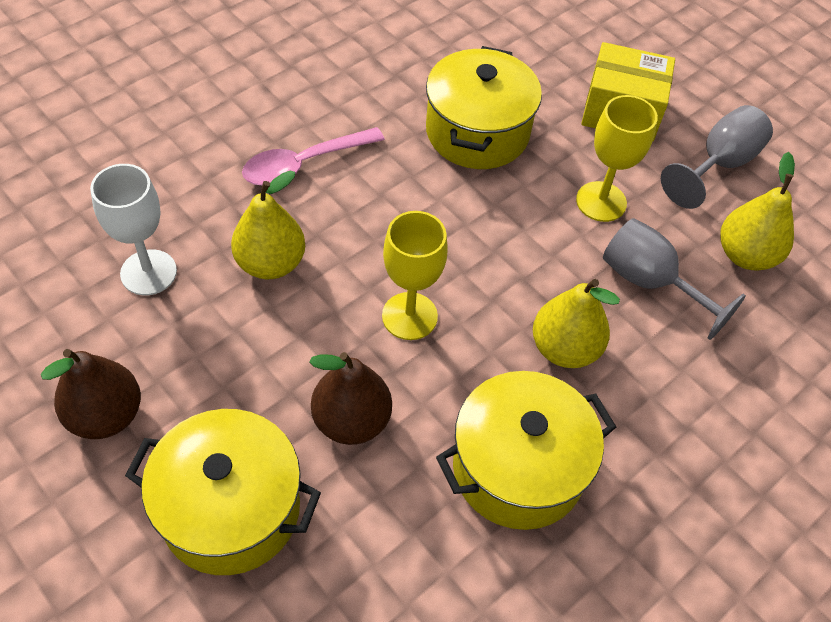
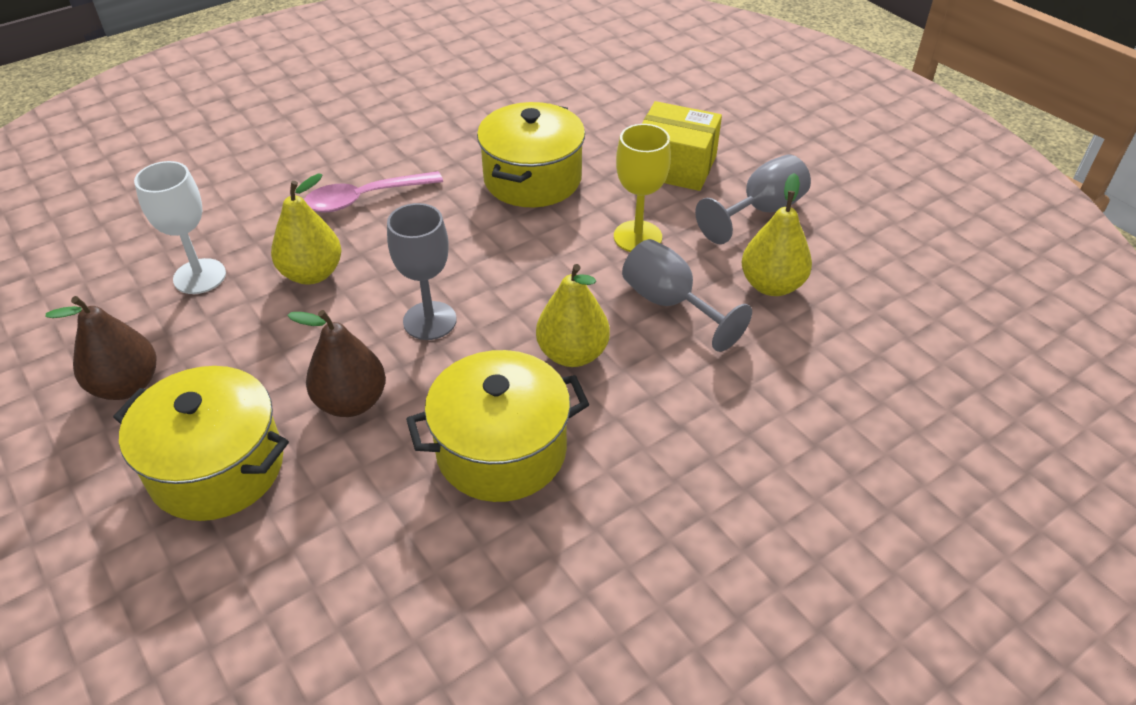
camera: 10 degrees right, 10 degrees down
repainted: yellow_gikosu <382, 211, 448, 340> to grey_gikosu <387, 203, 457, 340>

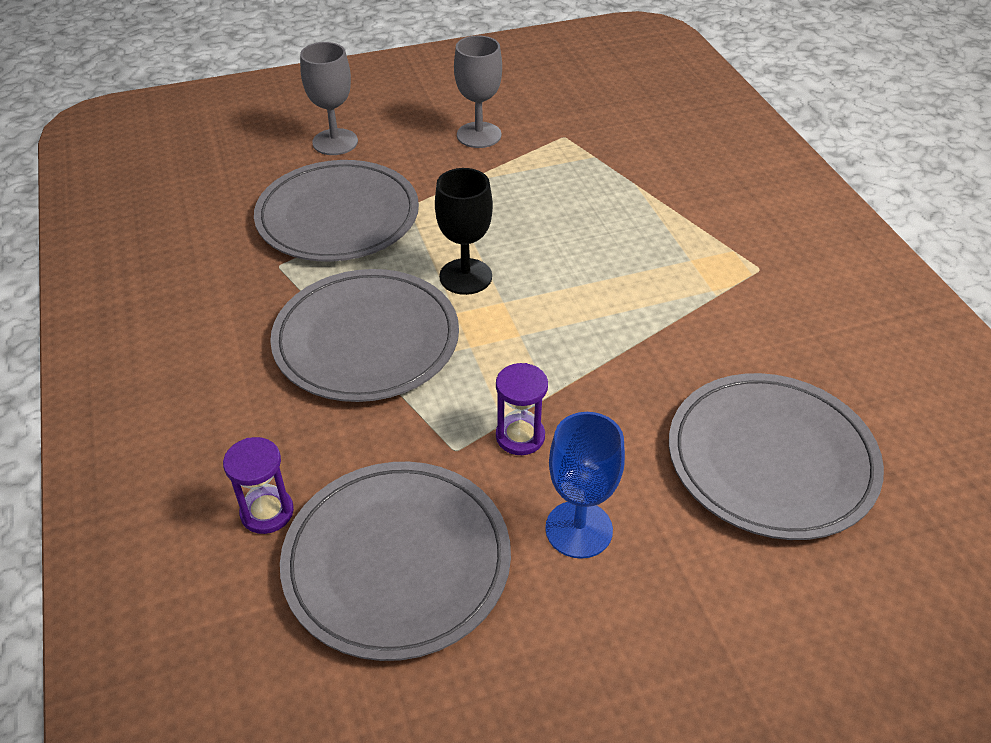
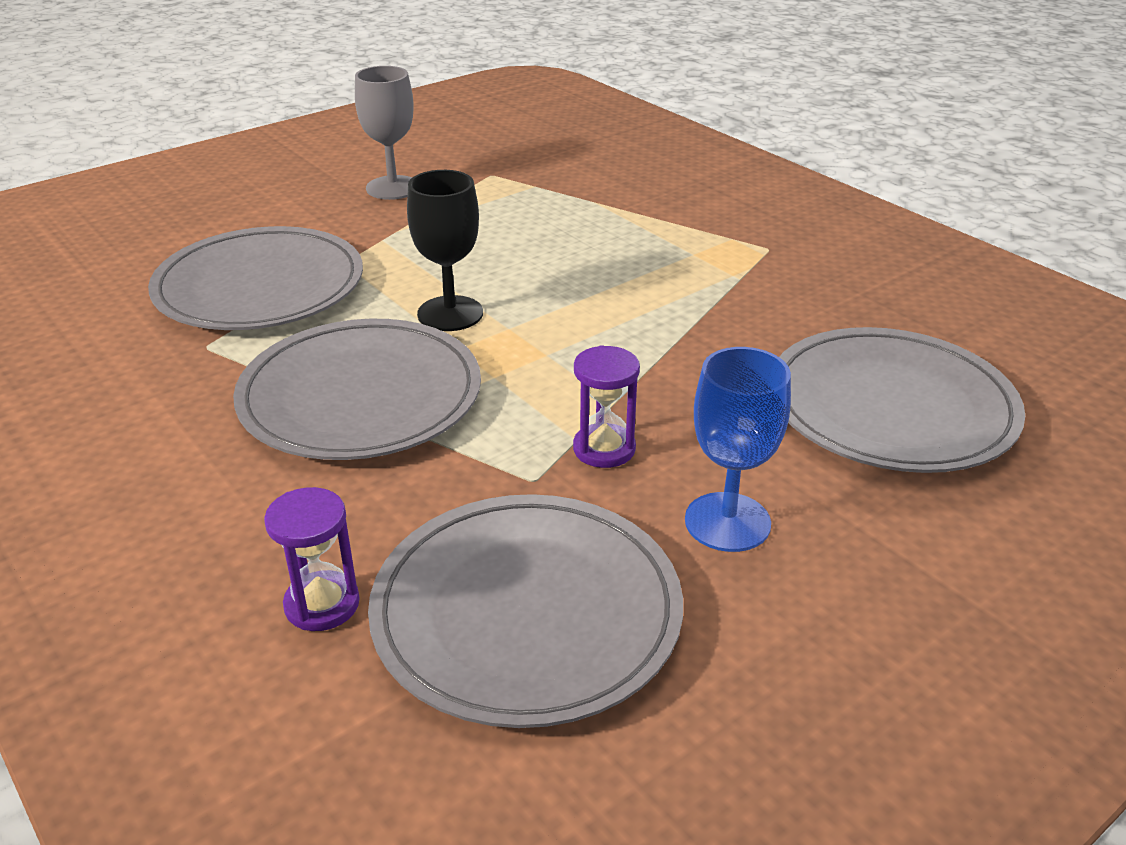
camera: 20 degrees left, 10 degrees down
gone: grey_gikosu <300, 42, 358, 155>

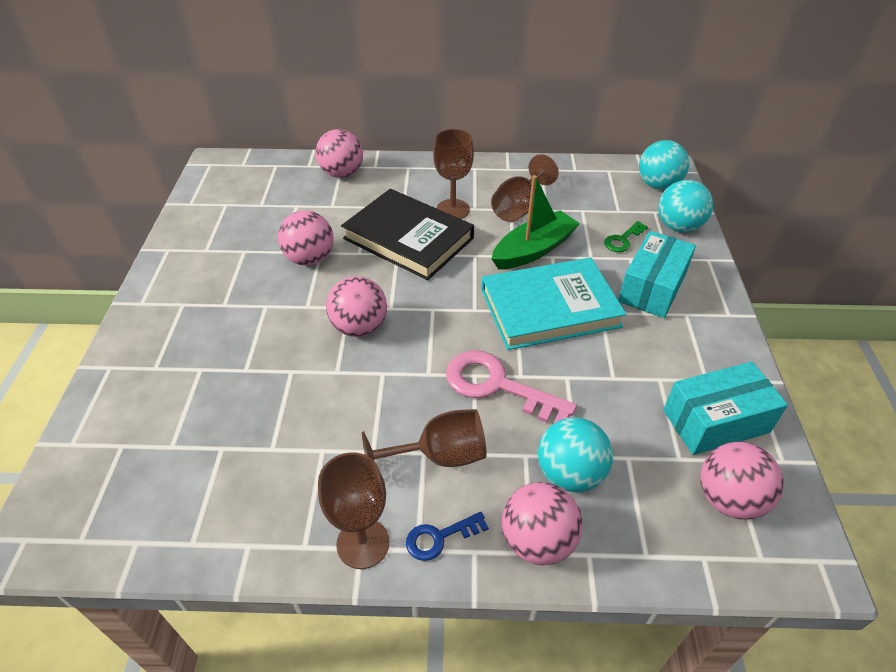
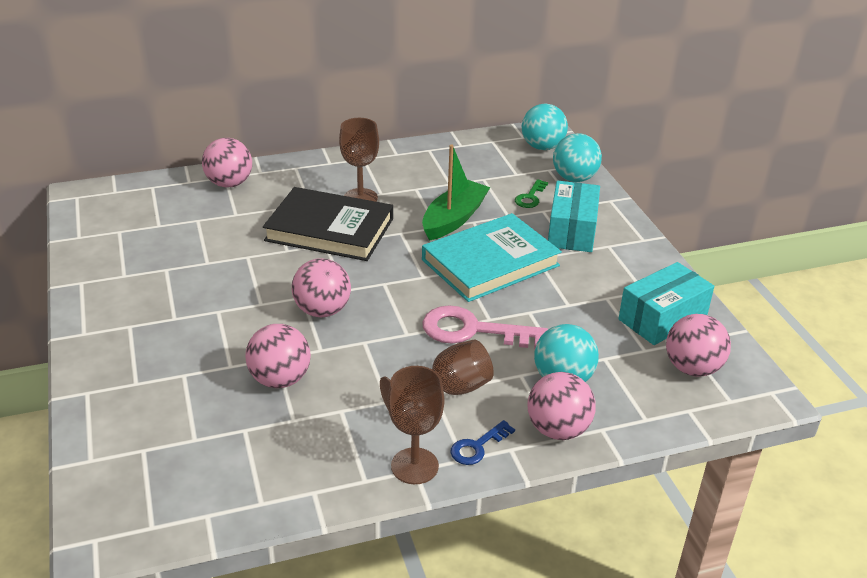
camera: 20 degrees left, 10 degrees down
gone: brown_gikosu <491, 154, 559, 222>
shifted: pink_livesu <278, 210, 334, 266> to <245, 324, 311, 388>

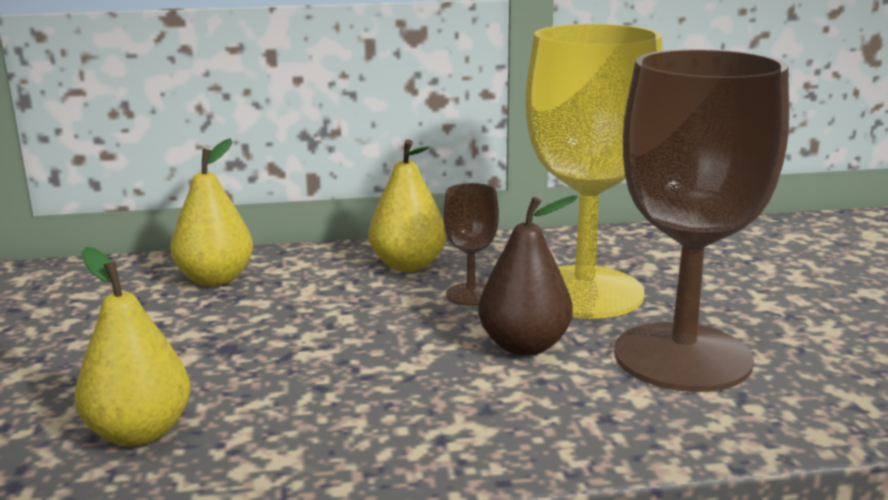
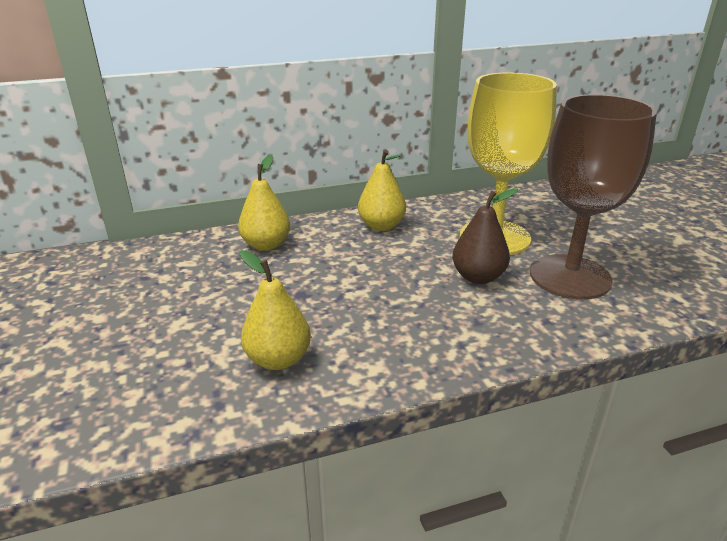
camera: 10 degrees left, 10 degrees up
gone: brown_gikosu <443, 183, 499, 306>

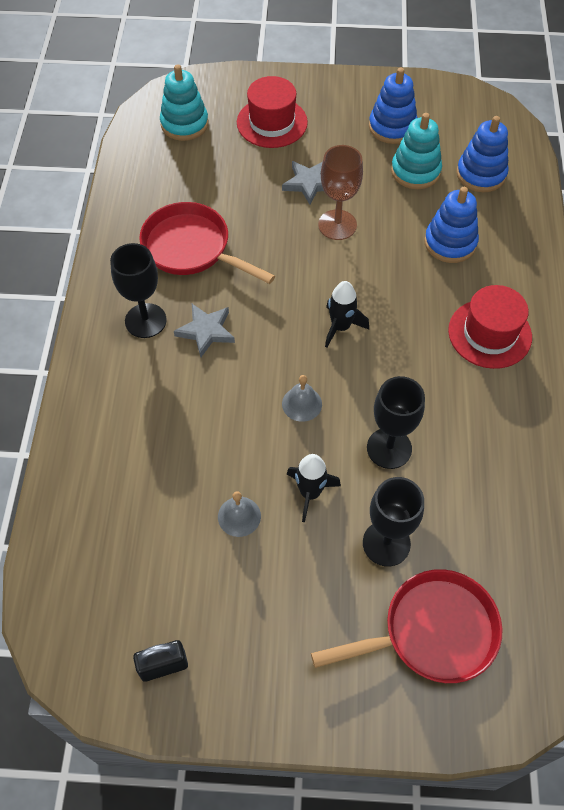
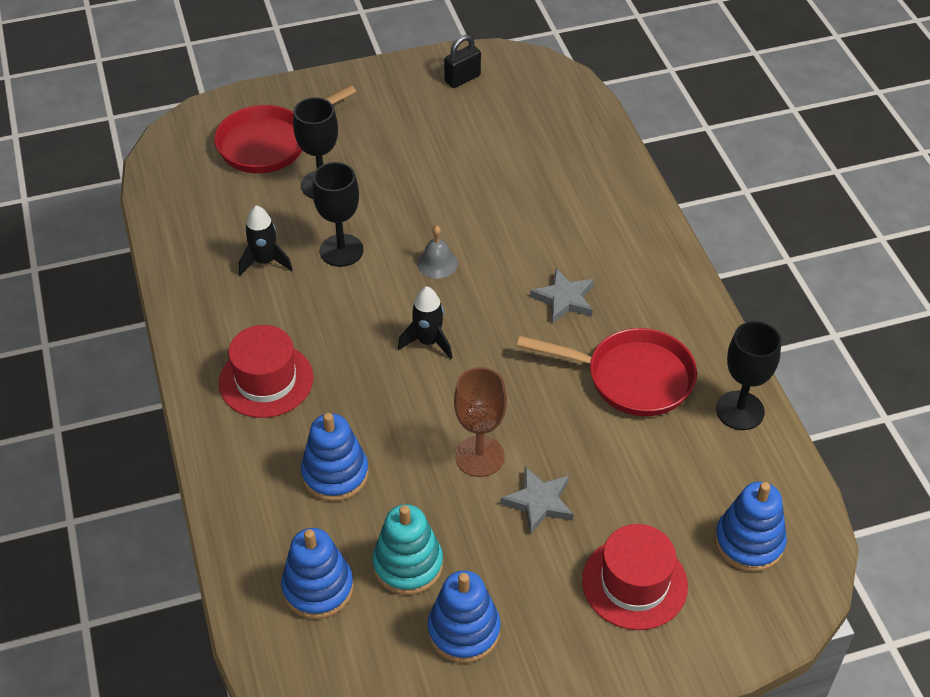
camera: 160 degrees right, 10 degrees down
gone: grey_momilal <218, 491, 261, 537>
shifted: black_gikosu <110, 243, 167, 338> to <716, 321, 781, 430>; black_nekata <286, 454, 341, 522> to <239, 205, 293, 276>
repainted: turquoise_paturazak <160, 64, 208, 141> to blue_paturazak <715, 482, 787, 572>

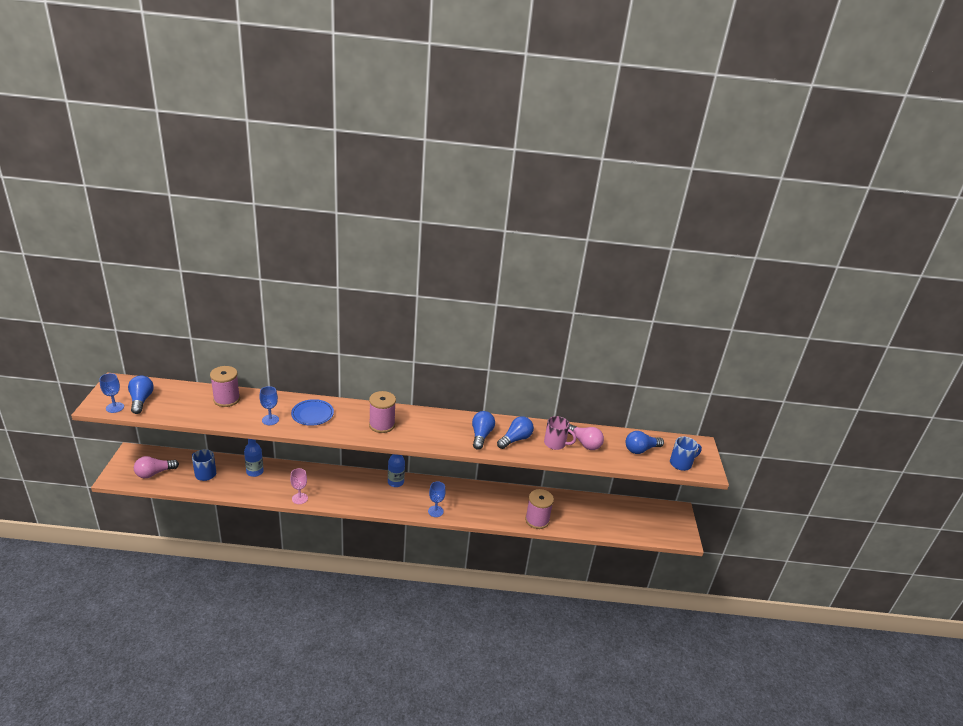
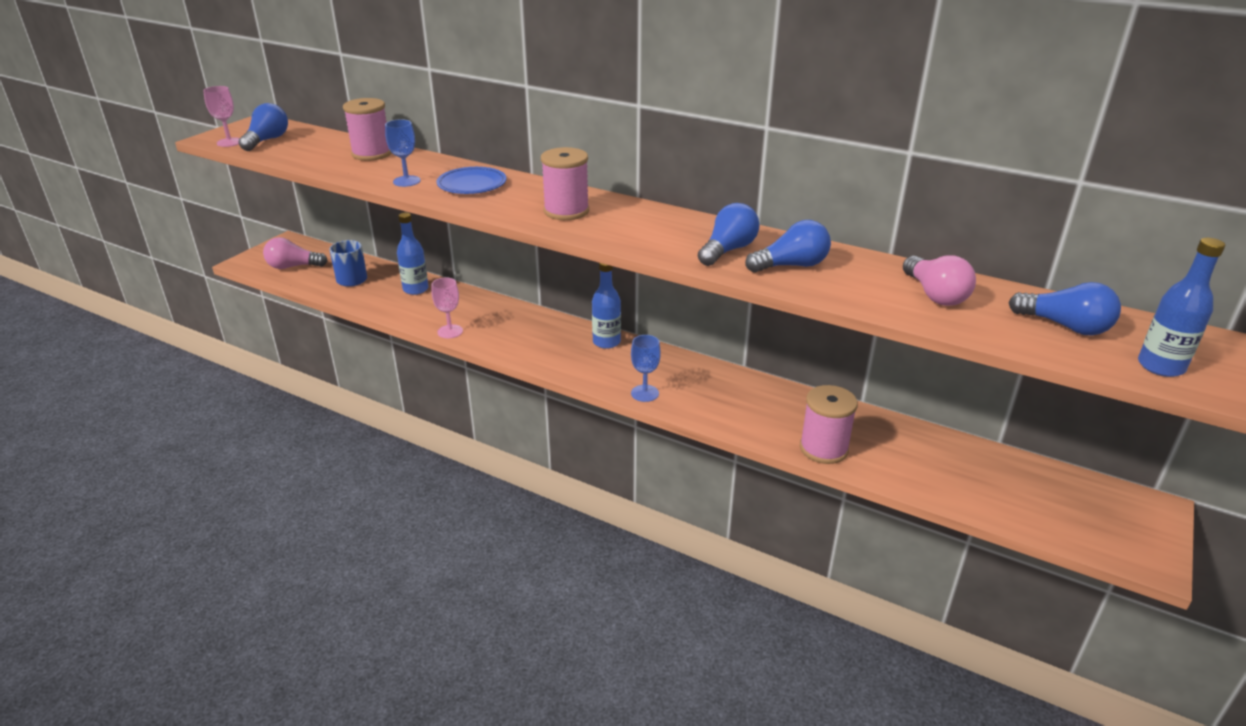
camera: 30 degrees right, 0 degrees up
gone: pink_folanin <544, 416, 576, 450>
swapped: blue_folanin <670, 436, 702, 471> to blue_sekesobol <1138, 238, 1226, 377>
repainted: blue_gikosu <99, 373, 124, 413> to pink_gikosu <203, 86, 240, 147>
rotated: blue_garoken <626, 431, 664, 454> = <1008, 282, 1121, 335> 150 degrees counterclockwise

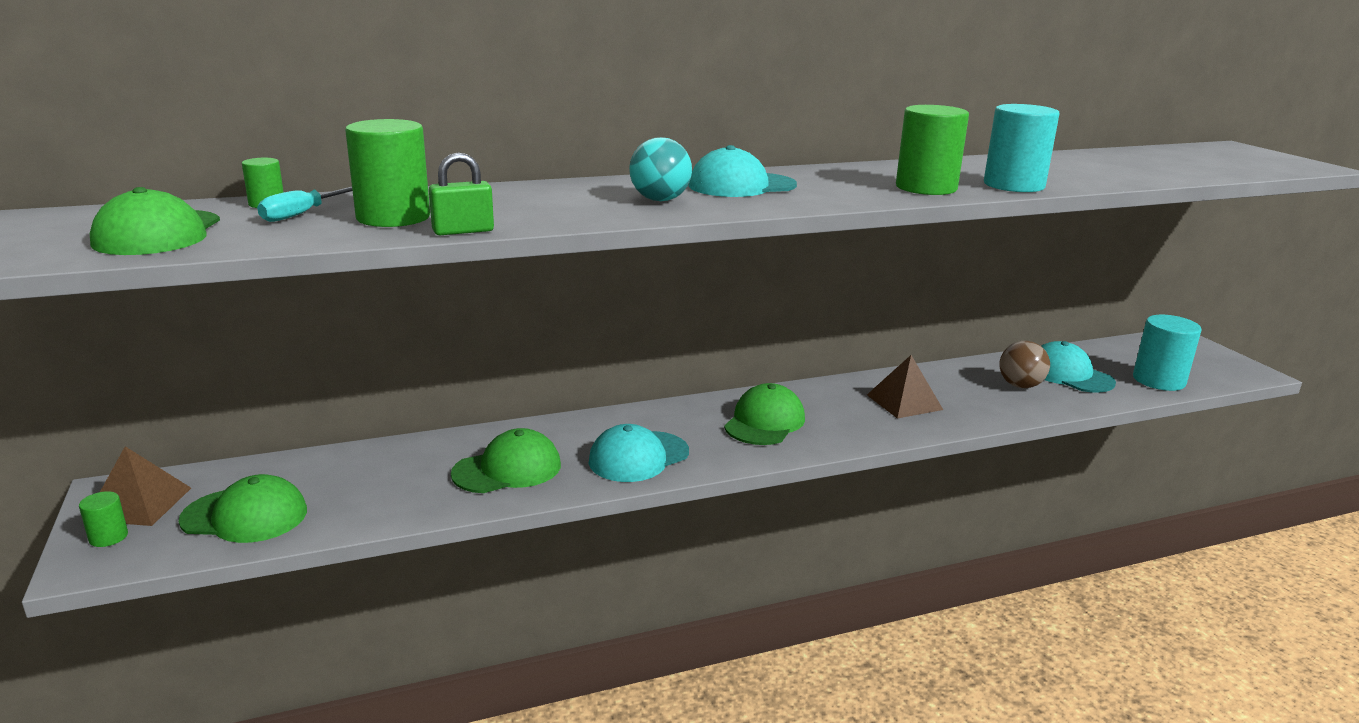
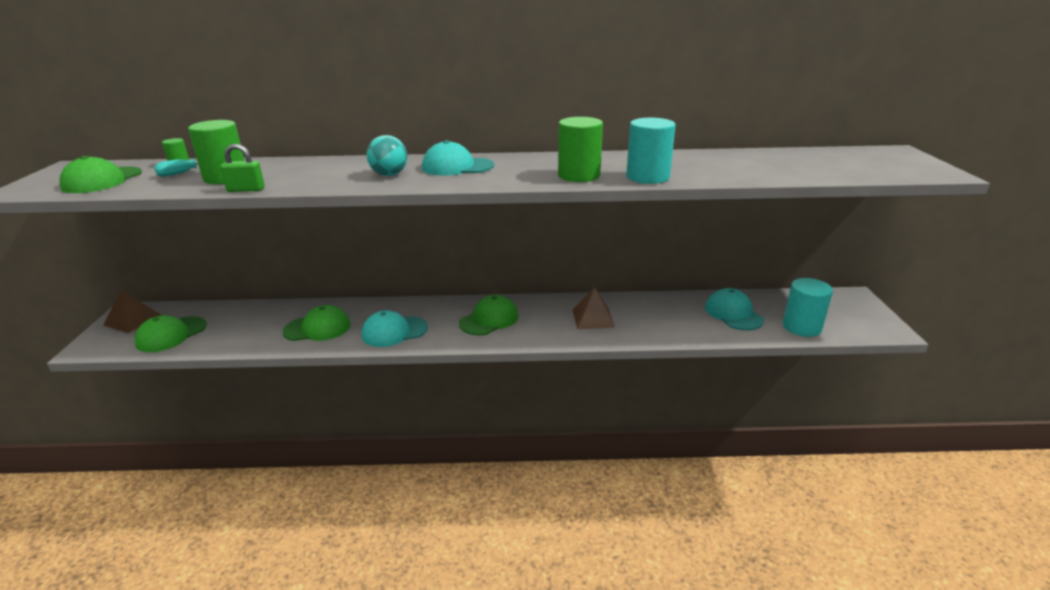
camera: 20 degrees right, 5 degrees up
gone: brown_livesu <1000, 341, 1050, 388>; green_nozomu <79, 491, 128, 547>
rotated: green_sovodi <178, 474, 307, 543> = <135, 315, 207, 352> 105 degrees clockwise

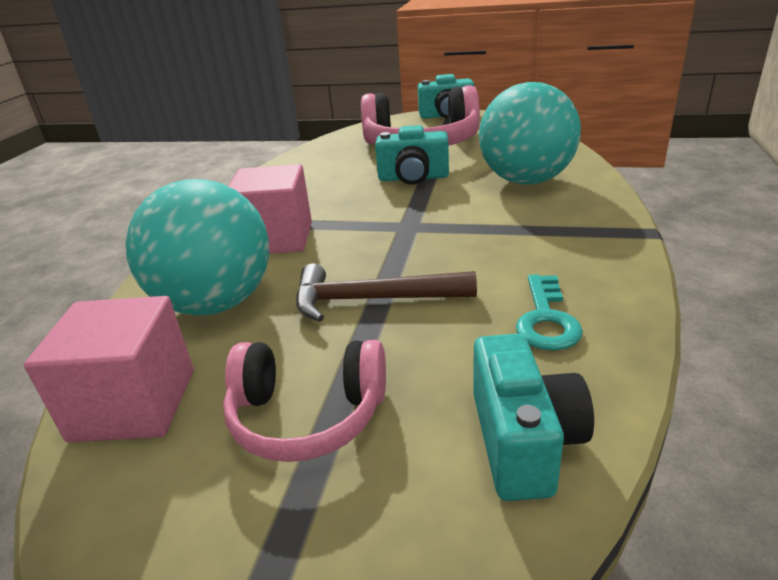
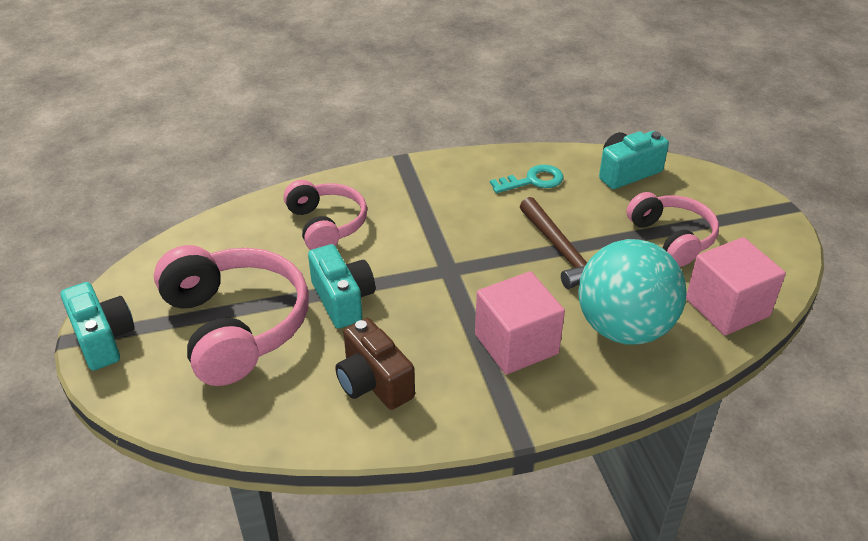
camera: 120 degrees left, 10 degrees up
new: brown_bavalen <335, 318, 415, 410>
swapped: turquoise_livesu <479, 82, 581, 184> to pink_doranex <284, 180, 367, 250>

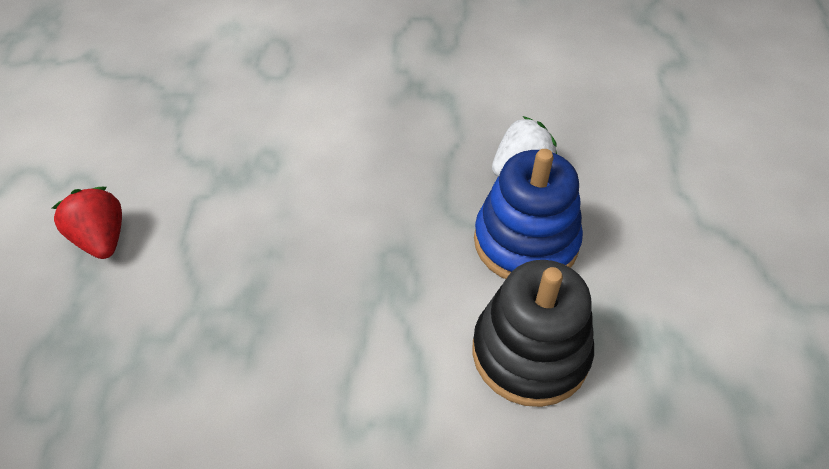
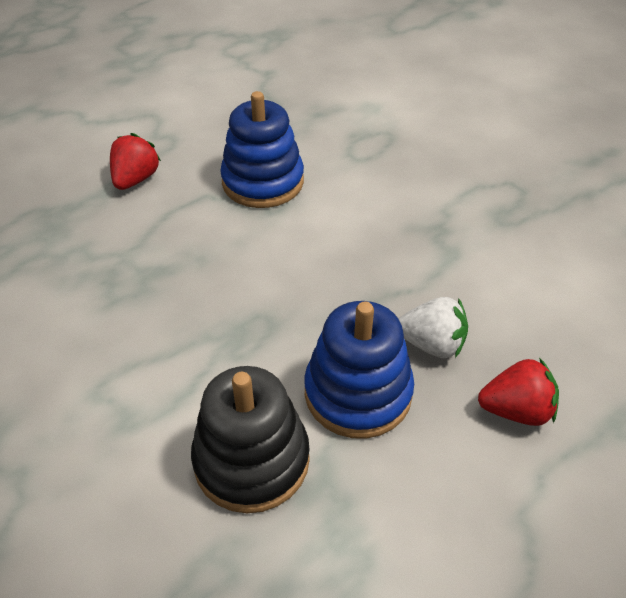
camera: 50 degrees right, 5 degrees down
new: blue_paturazak <220, 91, 304, 208>; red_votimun <478, 358, 559, 426>

